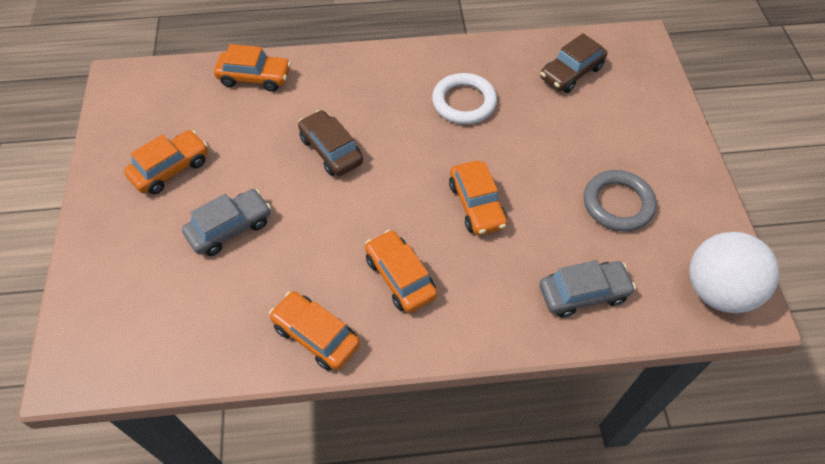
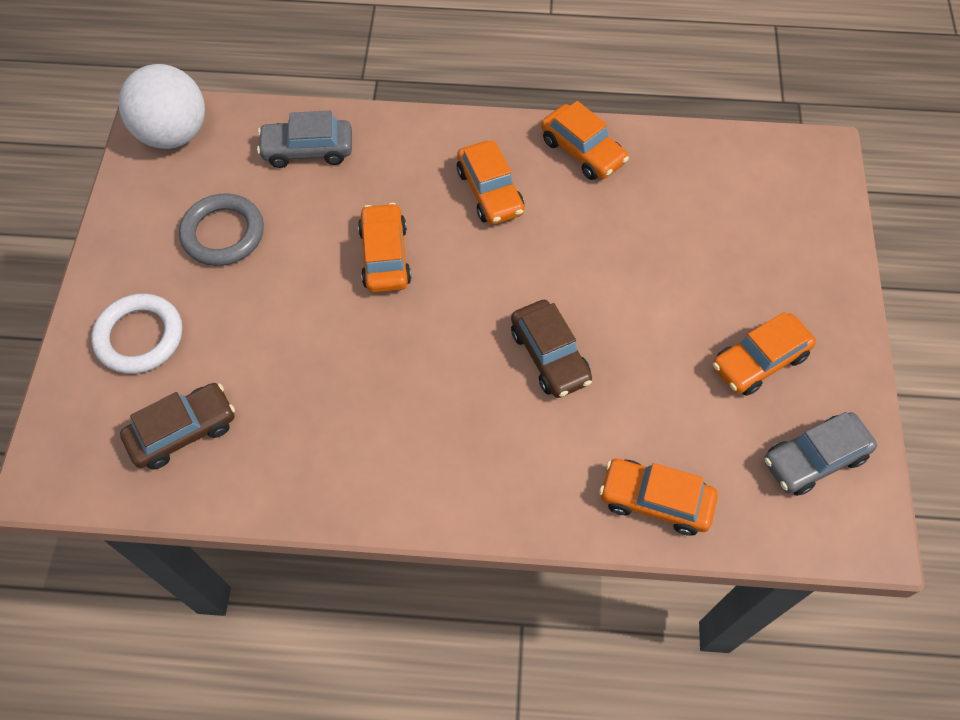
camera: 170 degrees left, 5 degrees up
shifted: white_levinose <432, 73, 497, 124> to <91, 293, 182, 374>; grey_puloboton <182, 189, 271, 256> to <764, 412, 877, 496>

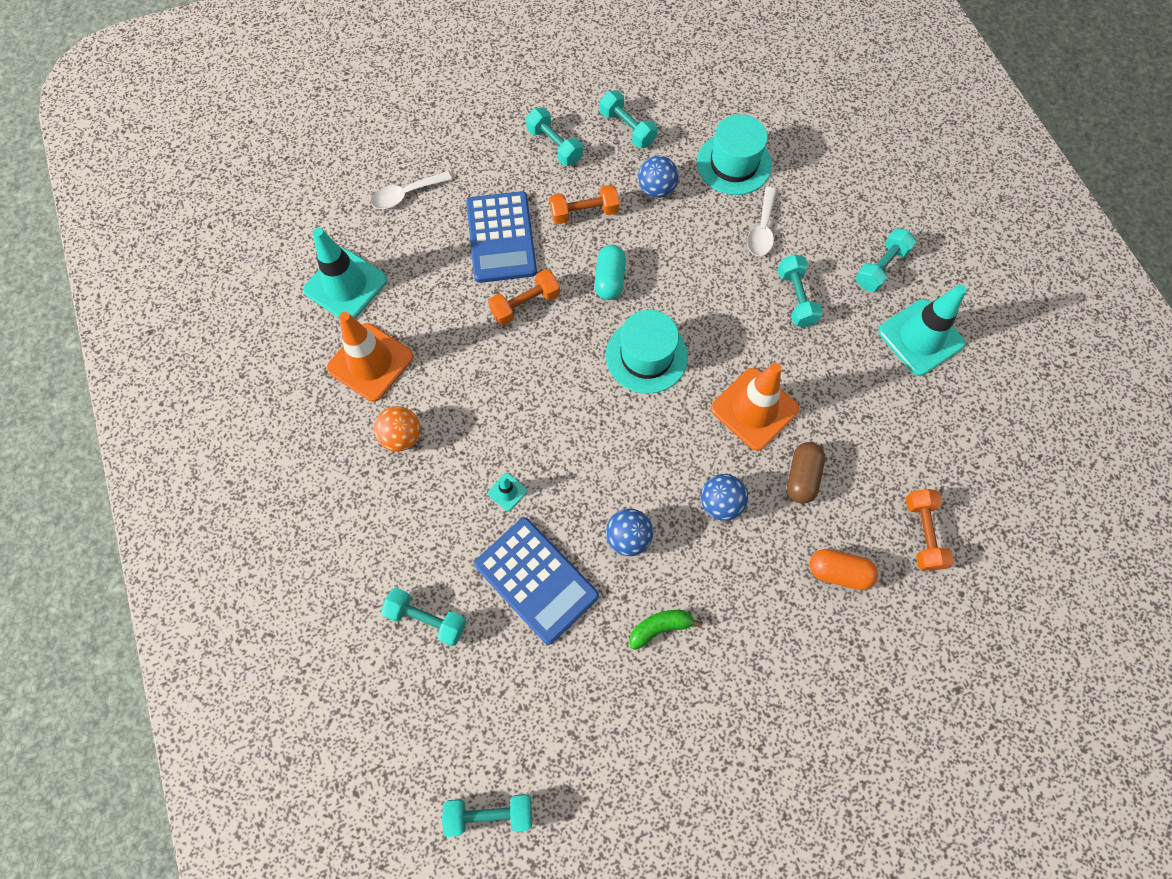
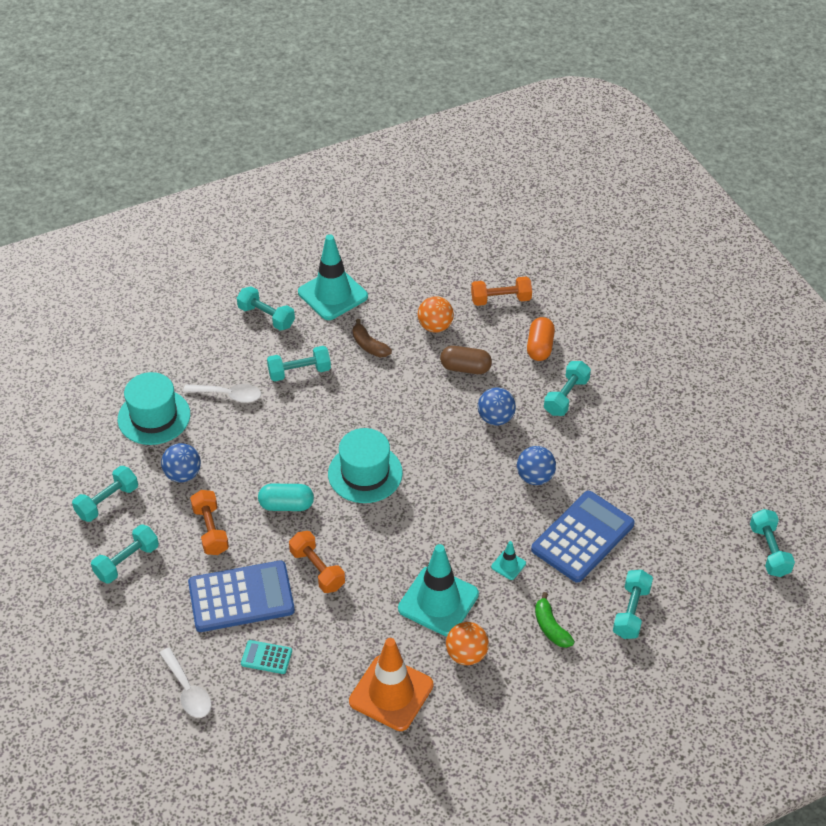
camera: 95 degrees left, 20 degrees down
gone: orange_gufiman <711, 363, 799, 451>
new: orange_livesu <418, 296, 454, 333>; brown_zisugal <353, 319, 392, 357>; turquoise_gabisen <544, 361, 591, 416>; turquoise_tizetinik <241, 640, 292, 674>
shifted: turquoise_gufiman <303, 228, 387, 319> to <398, 544, 479, 636>; green_zisugal <629, 610, 703, 650> to <535, 592, 575, 648>

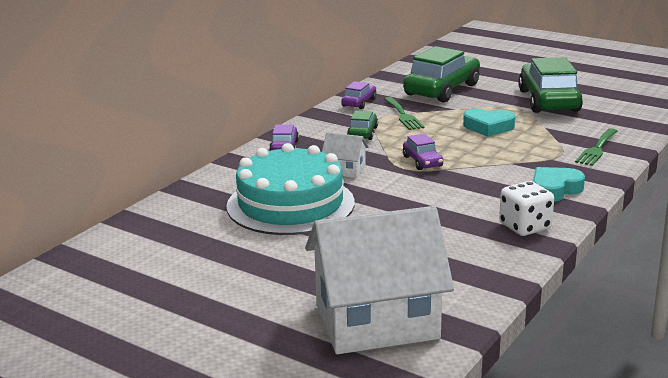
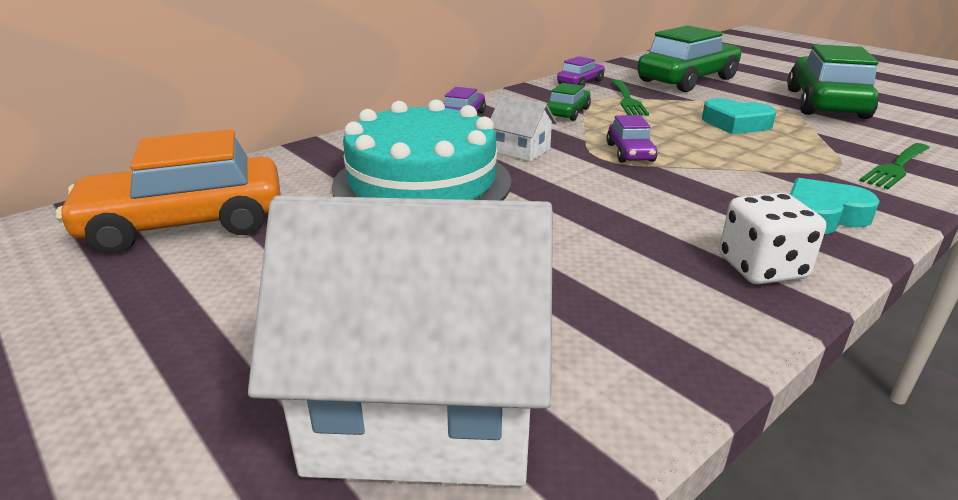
camera: 15 degrees right, 5 degrees up
new: orange_puloboton <56, 129, 281, 254>

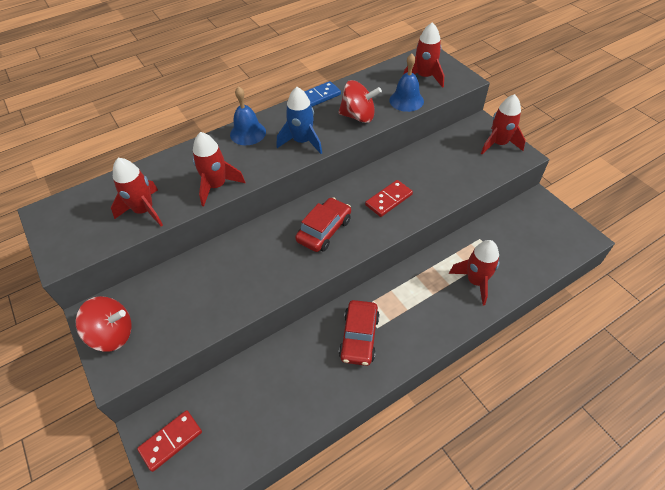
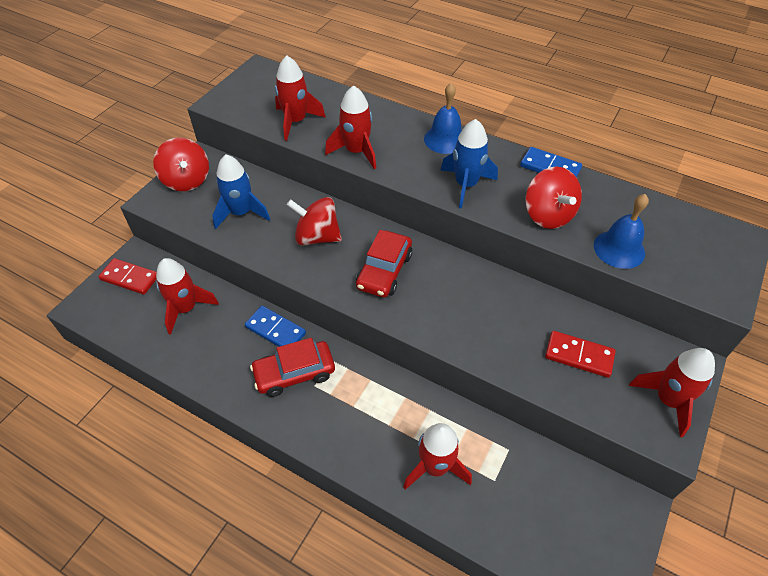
camera: 60 degrees right, 0 degrees up
new: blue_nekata <212, 154, 270, 229>; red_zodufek <287, 197, 342, 246>; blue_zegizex <245, 306, 306, 347>
shifted: red_nekata <403, 22, 444, 88> to <156, 258, 219, 335>; red_zegizex <365, 180, 413, 217> to <545, 331, 616, 378>
rotated: red_puloboton <295, 197, 351, 252> = <356, 230, 413, 297> 105 degrees clockwise

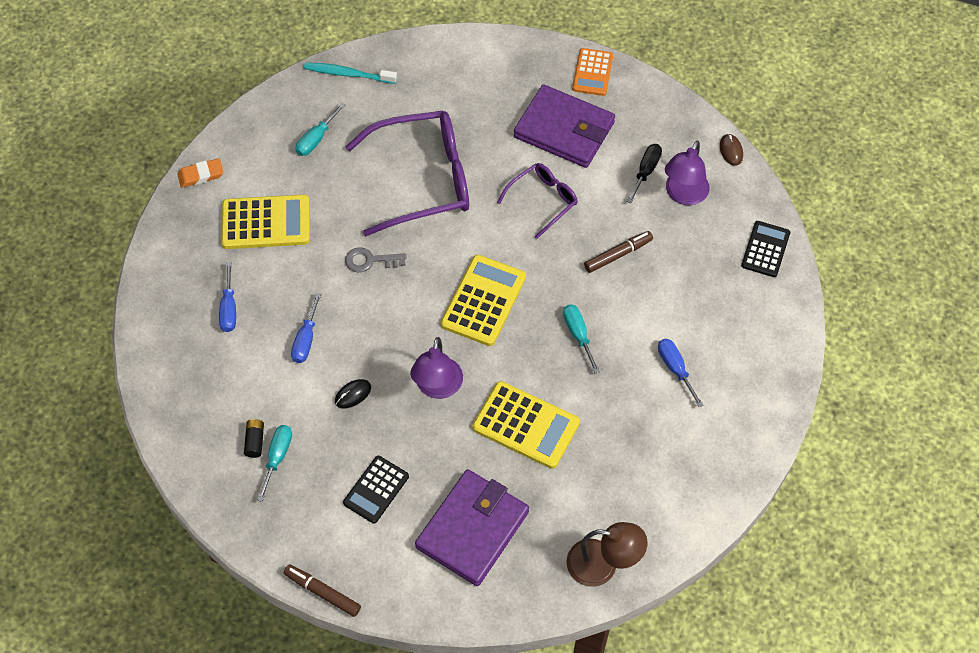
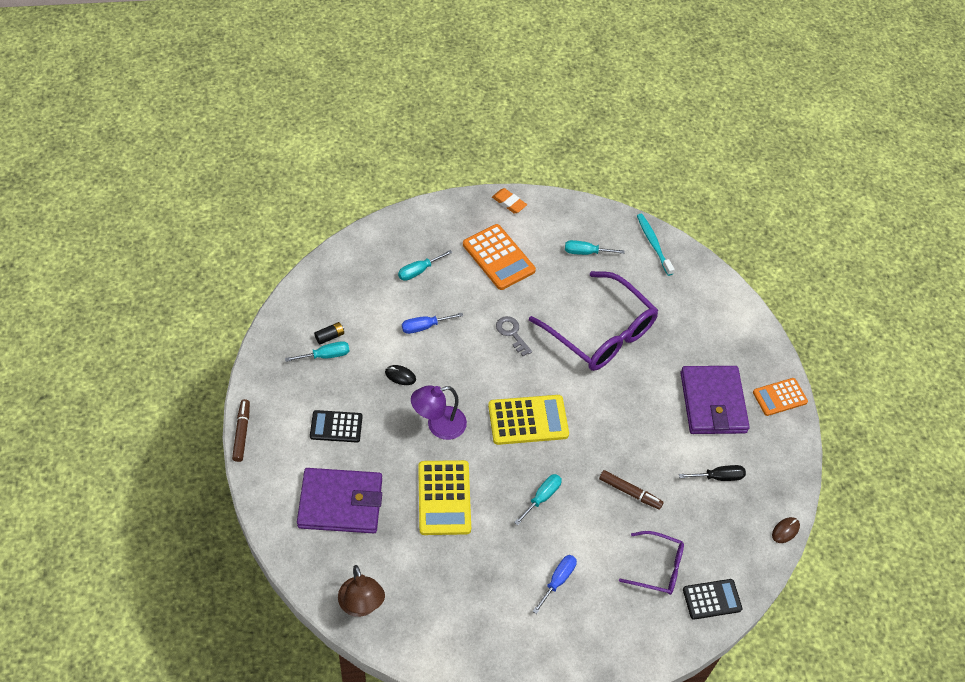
camera: 55 degrees right, 5 degrees down
gone: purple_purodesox <665, 140, 709, 205>
shifted: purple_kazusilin <497, 163, 578, 239> to <619, 531, 684, 595>
repainted: yellow_tizetinik <221, 194, 310, 249> to orange_tizetinik <463, 224, 536, 290>; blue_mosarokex <219, 262, 236, 332> to turquoise_mosarokex <398, 250, 453, 281>

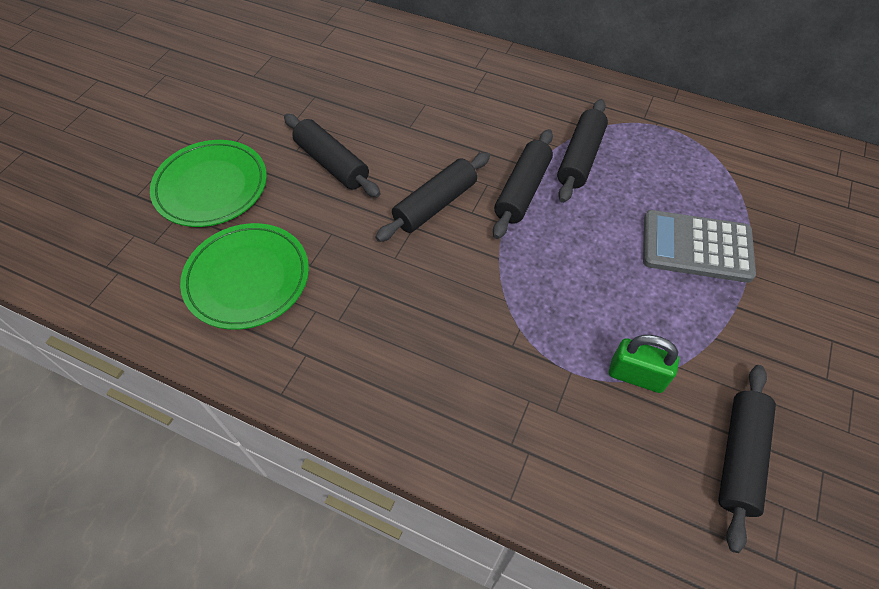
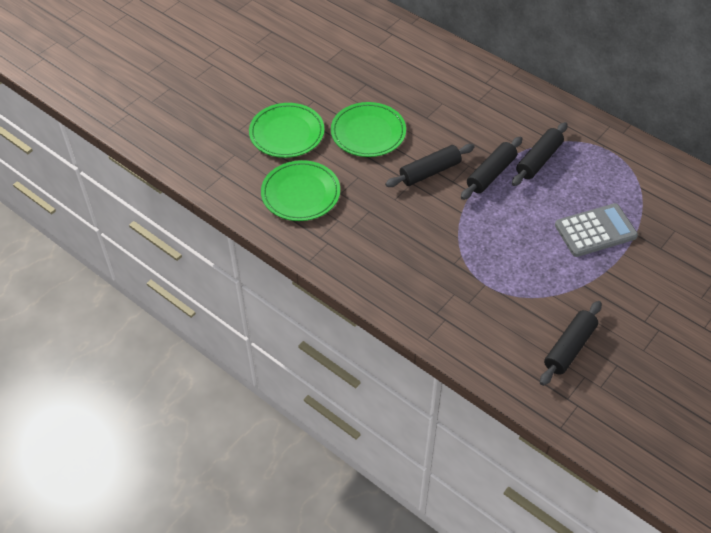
camera: 15 degrees right, 5 degrees down
gone: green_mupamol <609, 335, 679, 393>
swapped: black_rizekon <284, 114, 381, 197> to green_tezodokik <331, 102, 406, 157>
rotated: grey_tizetinik <643, 210, 756, 283> = <555, 203, 638, 257> 135 degrees clockwise

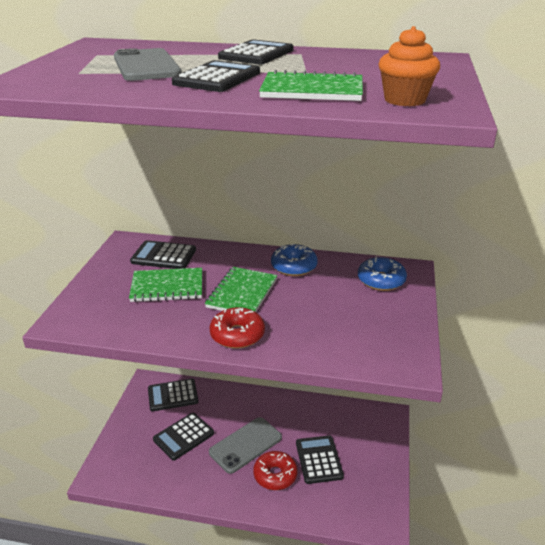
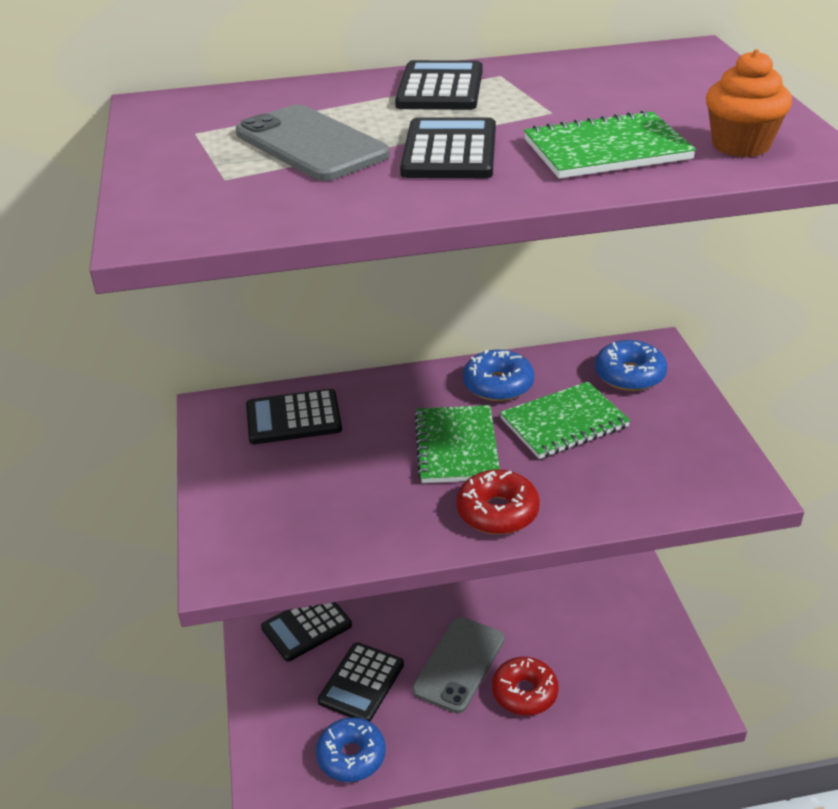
camera: 20 degrees left, 5 degrees up
gone: black_tizetinik <296, 435, 344, 484>
new: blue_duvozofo <316, 717, 386, 782>
shifted: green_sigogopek <129, 268, 202, 302> to <500, 381, 631, 459>

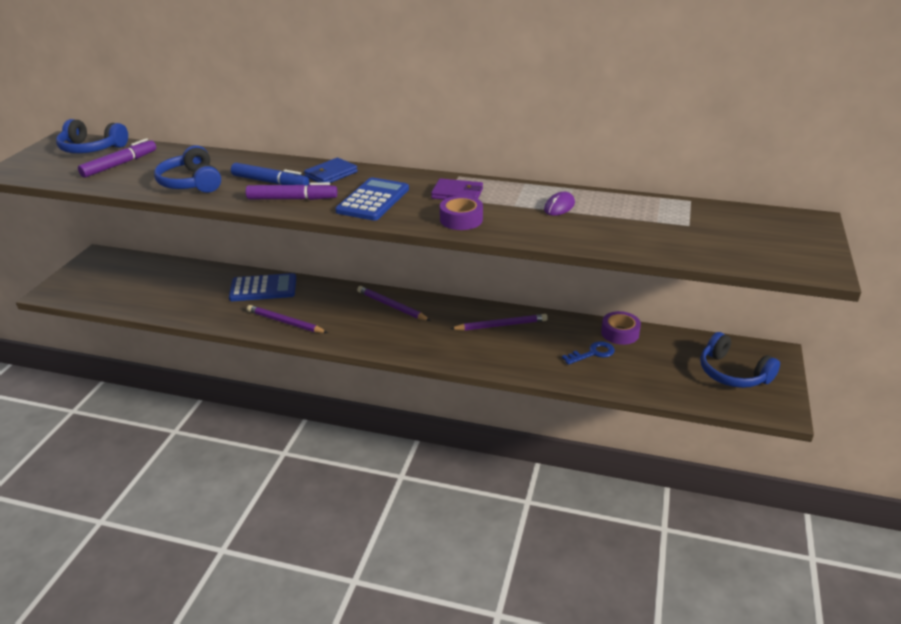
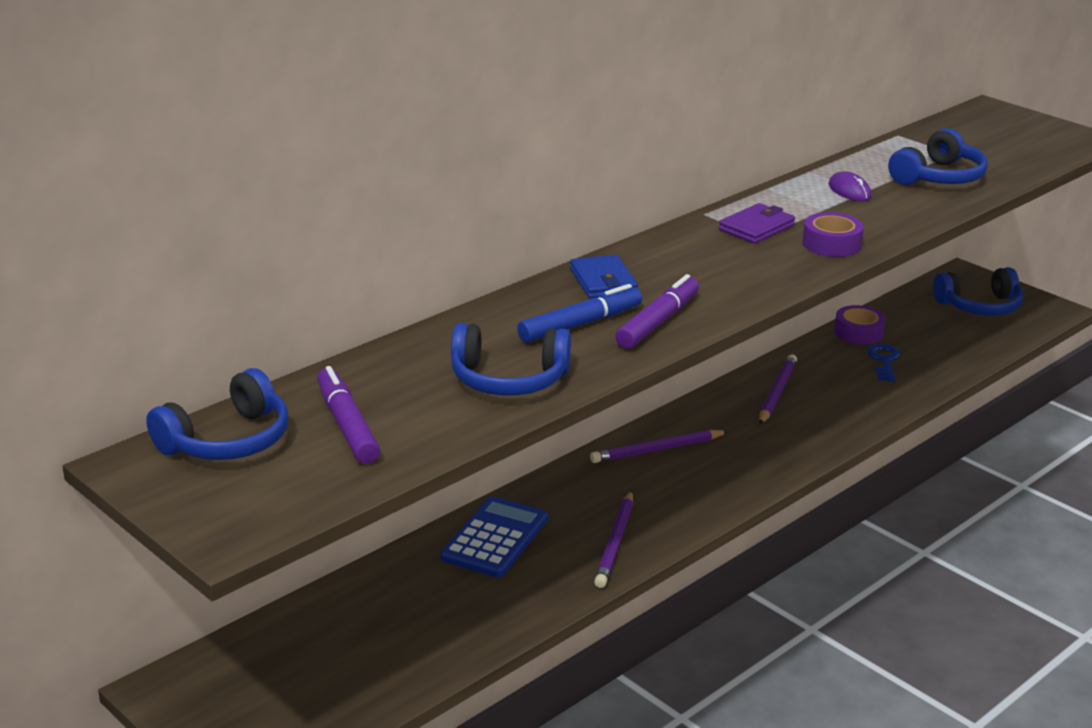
camera: 60 degrees left, 5 degrees down
gone: blue_tizetinik <335, 177, 409, 221>
new: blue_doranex <888, 128, 988, 185>
rotated: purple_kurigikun <247, 305, 328, 333> = <594, 491, 633, 588> 45 degrees counterclockwise

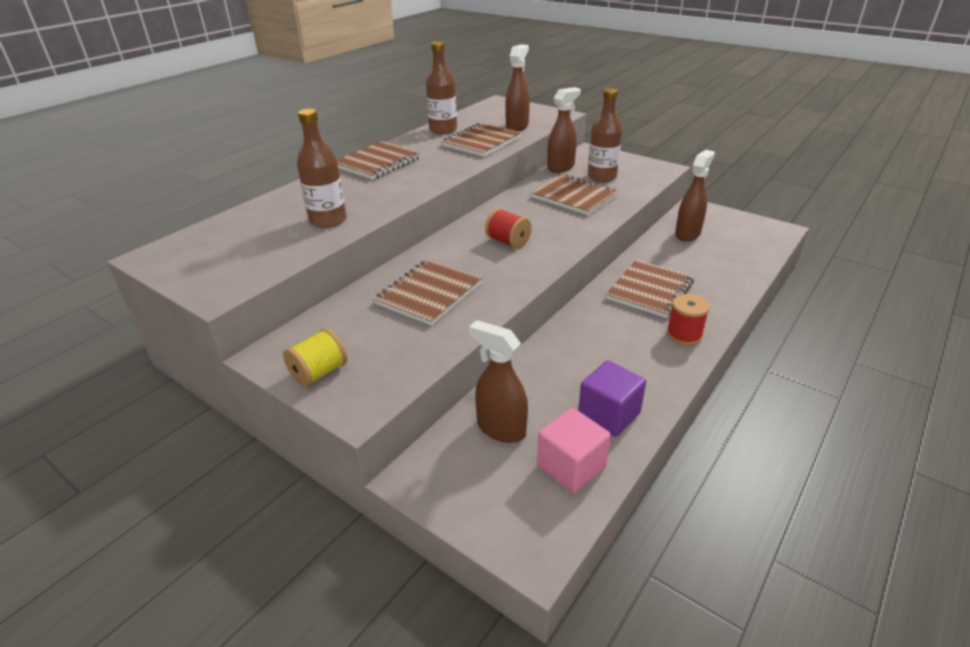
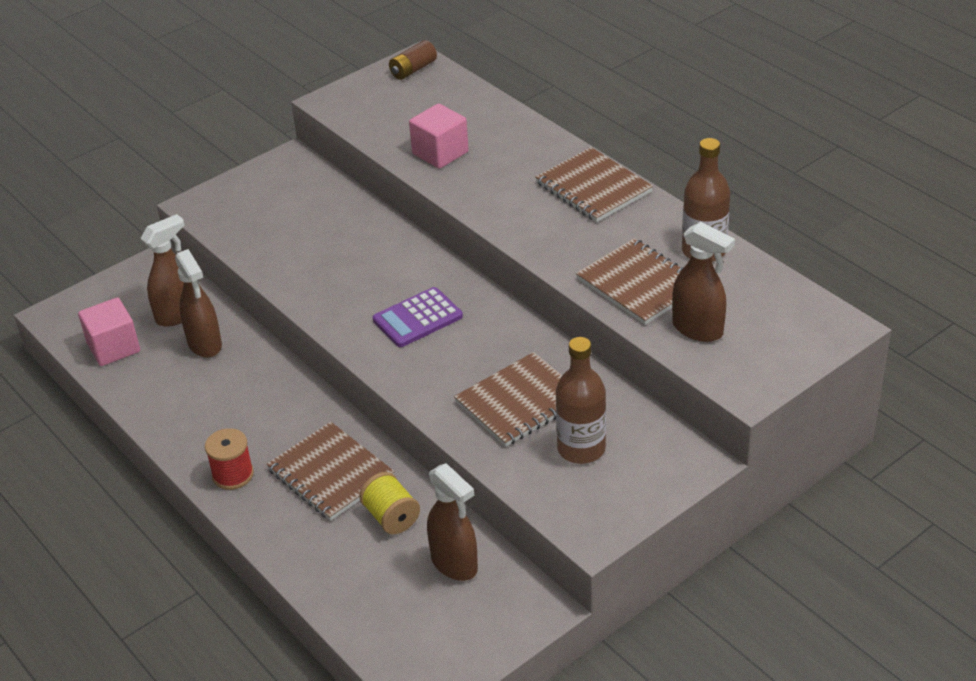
camera: 105 degrees right, 5 degrees up
gone: brown_sigogopek <373, 260, 482, 326>; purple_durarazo <578, 360, 646, 437>
new: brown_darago <389, 40, 437, 80>
shifted: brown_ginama <547, 87, 581, 173> to <175, 249, 222, 358>; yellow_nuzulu <283, 328, 347, 387> to <359, 472, 420, 534>
swapped: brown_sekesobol <297, 109, 347, 228> to pink_durarazo <409, 103, 469, 169>; red_nuzulu <485, 208, 532, 249> to purple_tizetinik <373, 287, 463, 347>

